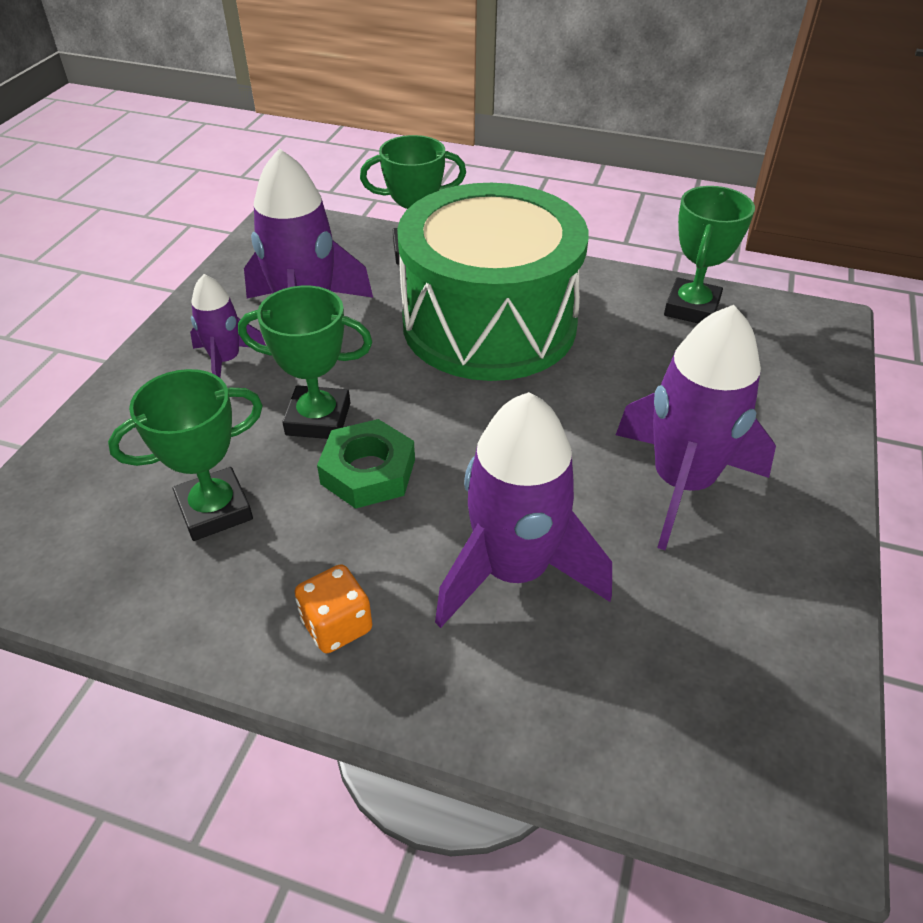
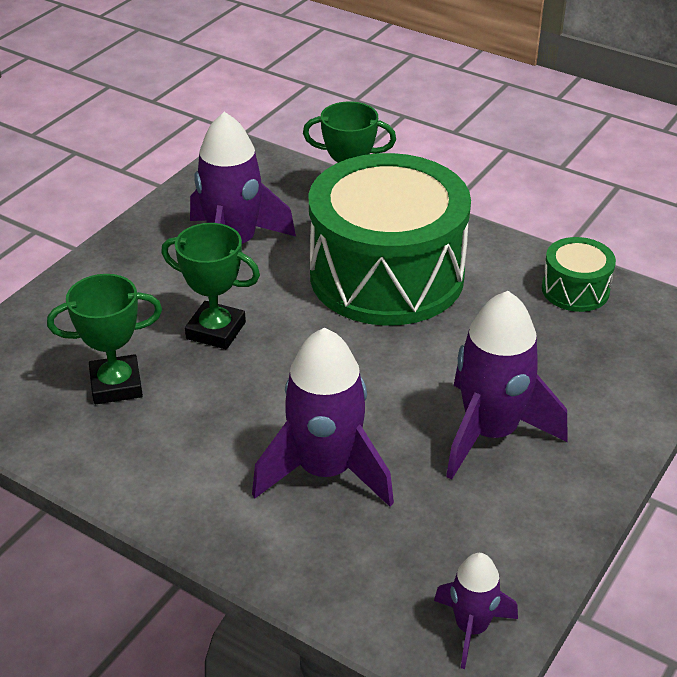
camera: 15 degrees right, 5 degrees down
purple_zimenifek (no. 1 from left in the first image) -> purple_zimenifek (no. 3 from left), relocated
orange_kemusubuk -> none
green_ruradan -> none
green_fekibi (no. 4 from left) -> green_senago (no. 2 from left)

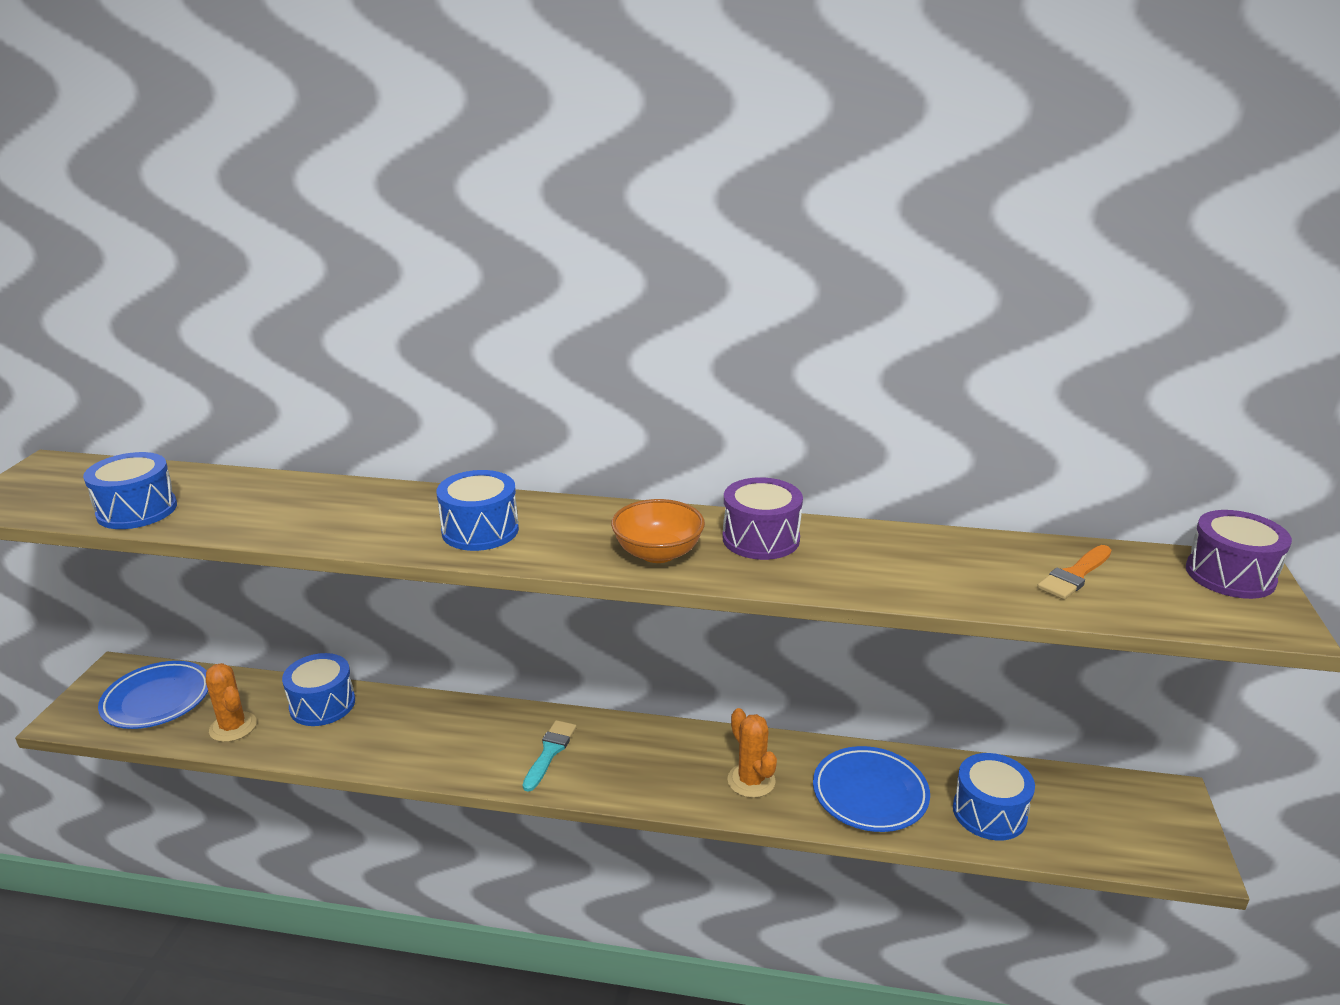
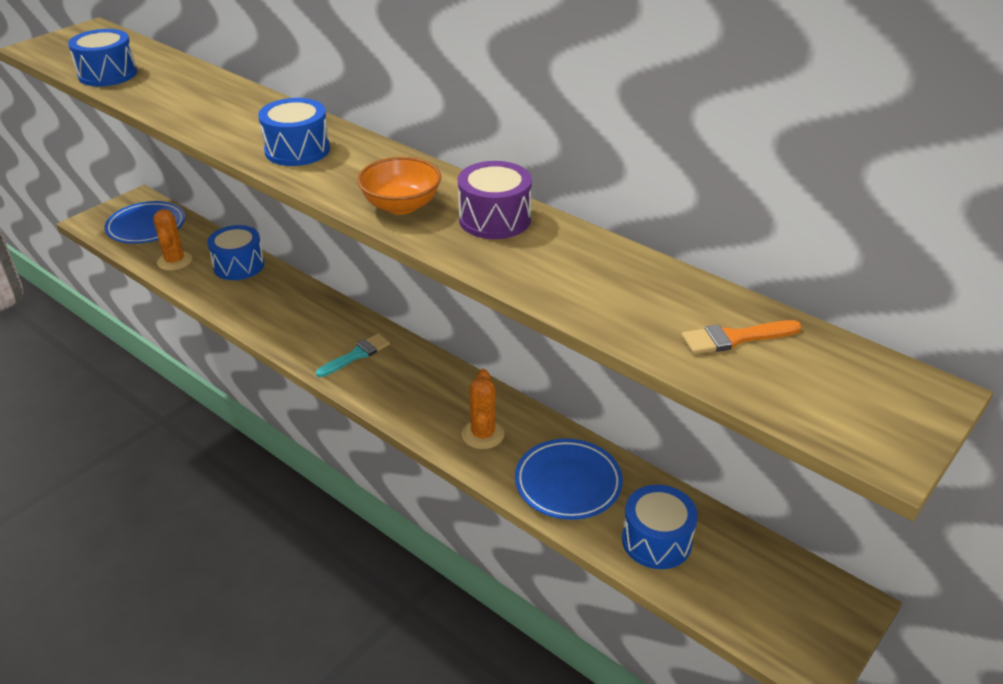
camera: 30 degrees right, 10 degrees up
purple_senago (no. 2 from left) -> none

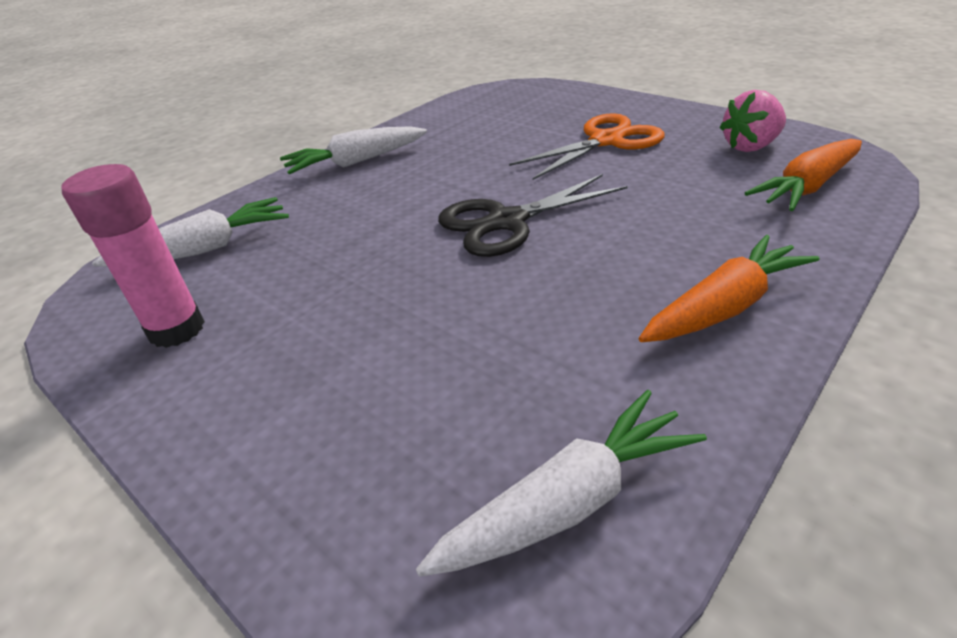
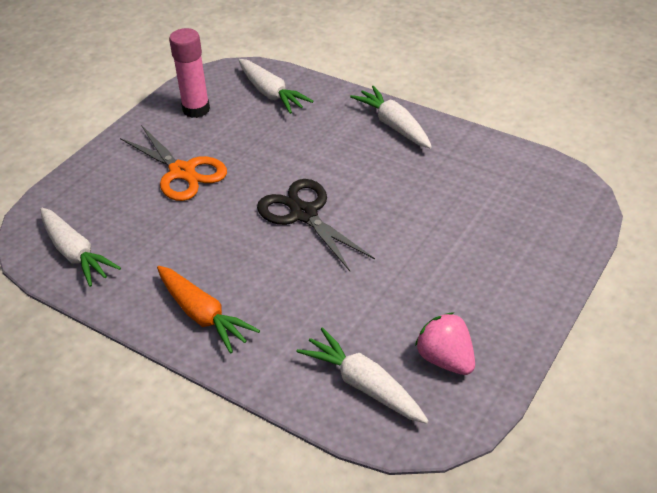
camera: 80 degrees right, 5 degrees up
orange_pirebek, relocated
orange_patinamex (no. 2 from left) -> white_patinamex (no. 3 from left)

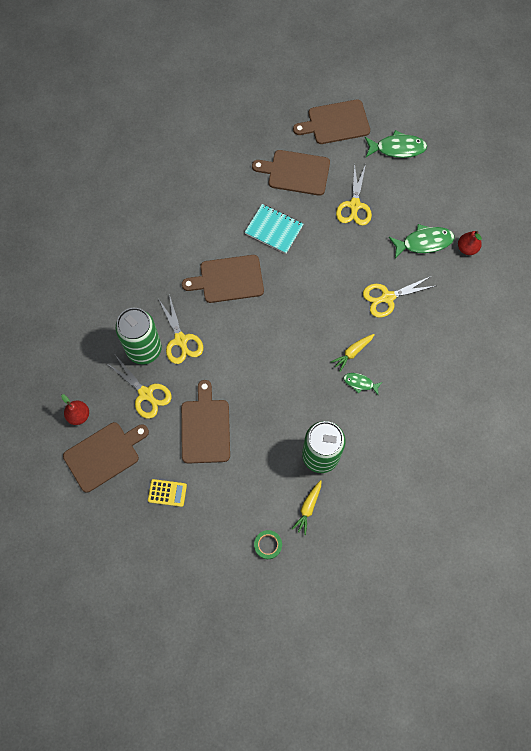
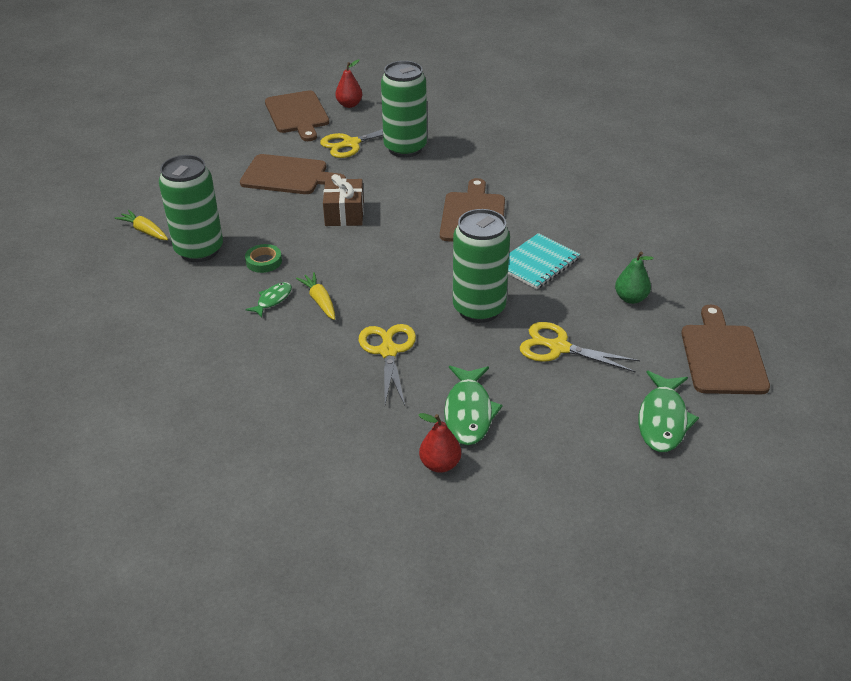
camera: 105 degrees right, 30 degrees down
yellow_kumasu -> none
yellow_pirebek (no. 2 from left) -> none
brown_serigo (no. 4 from left) -> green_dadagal
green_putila, relocated
none -> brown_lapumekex
none -> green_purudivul (no. 3 from left)

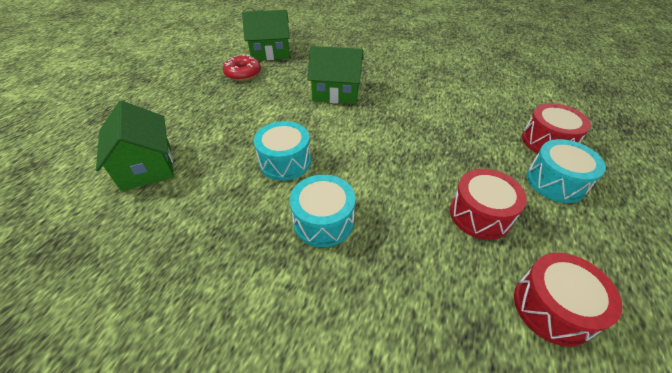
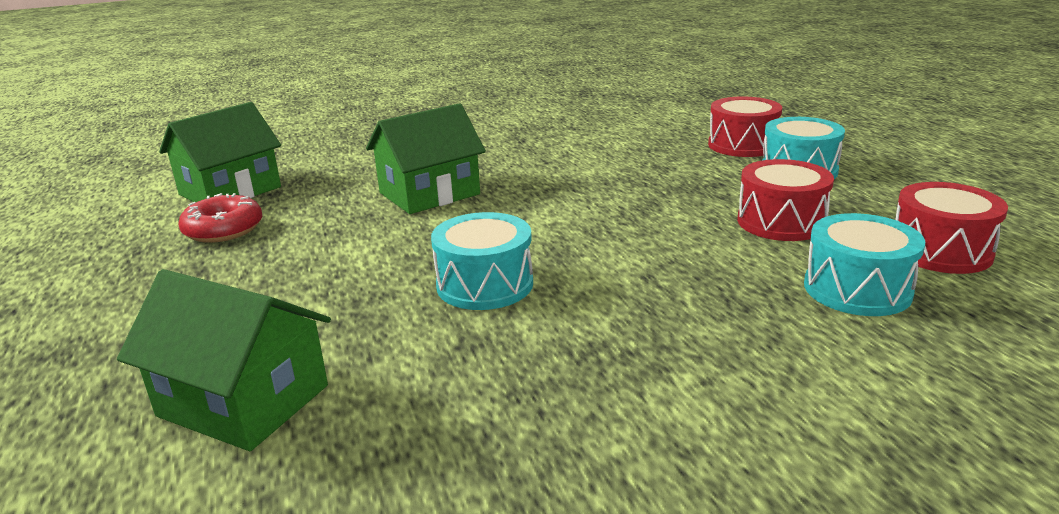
camera: 40 degrees left, 20 degrees down
turquoise_senago (no. 2 from left in the first image) -> turquoise_senago (no. 3 from left), relocated

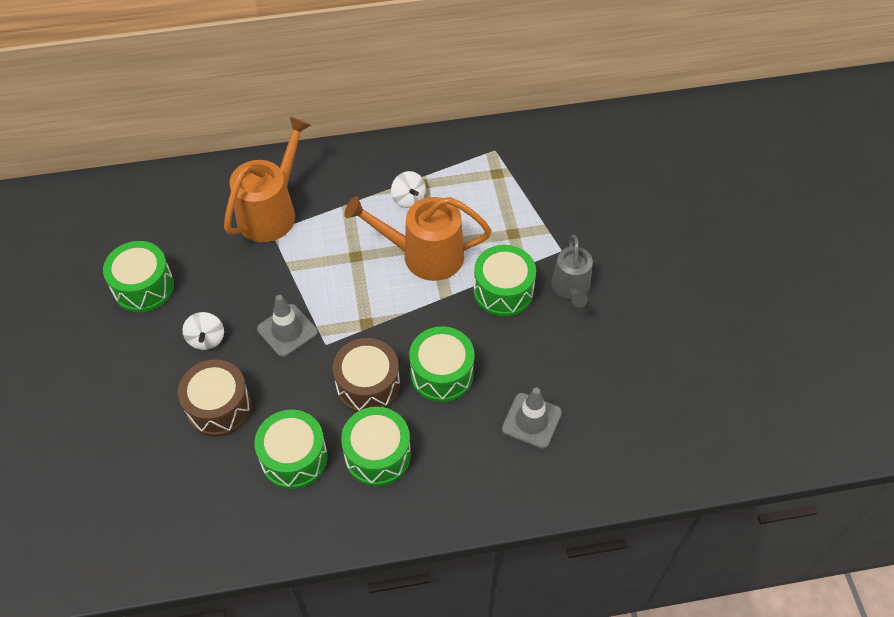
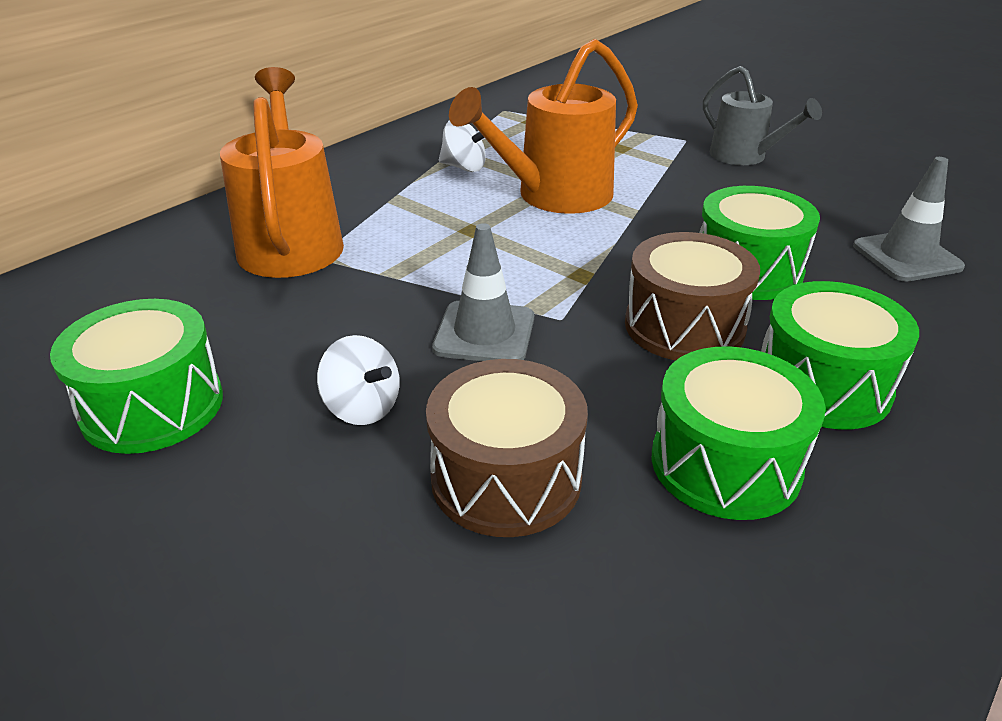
camera: 40 degrees left, 20 degrees down
green_senago (no. 5 from left) -> none

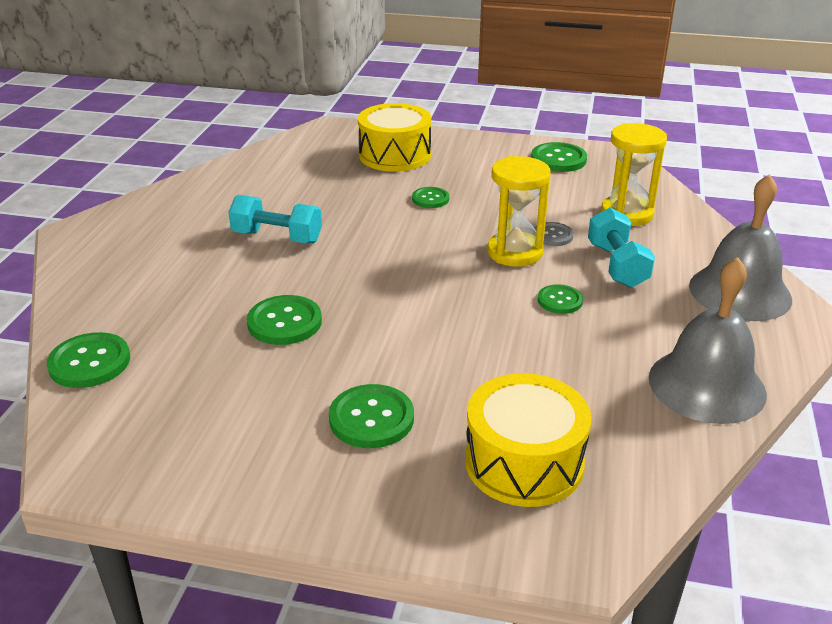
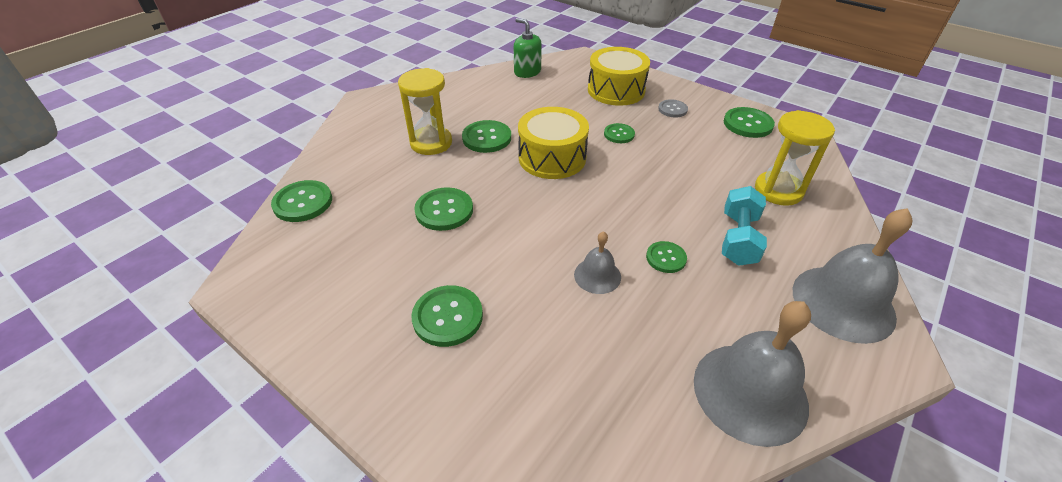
camera: 25 degrees right, 10 degrees up
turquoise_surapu (no. 1 from left) -> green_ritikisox (no. 4 from left)
yellow_senago (no. 2 from left in the first image) -> yellow_senago (no. 1 from left), relocated
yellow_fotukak (no. 1 from left), relocated
grey_ritikisox, relocated
none -> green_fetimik
none -> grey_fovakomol (no. 1 from left)

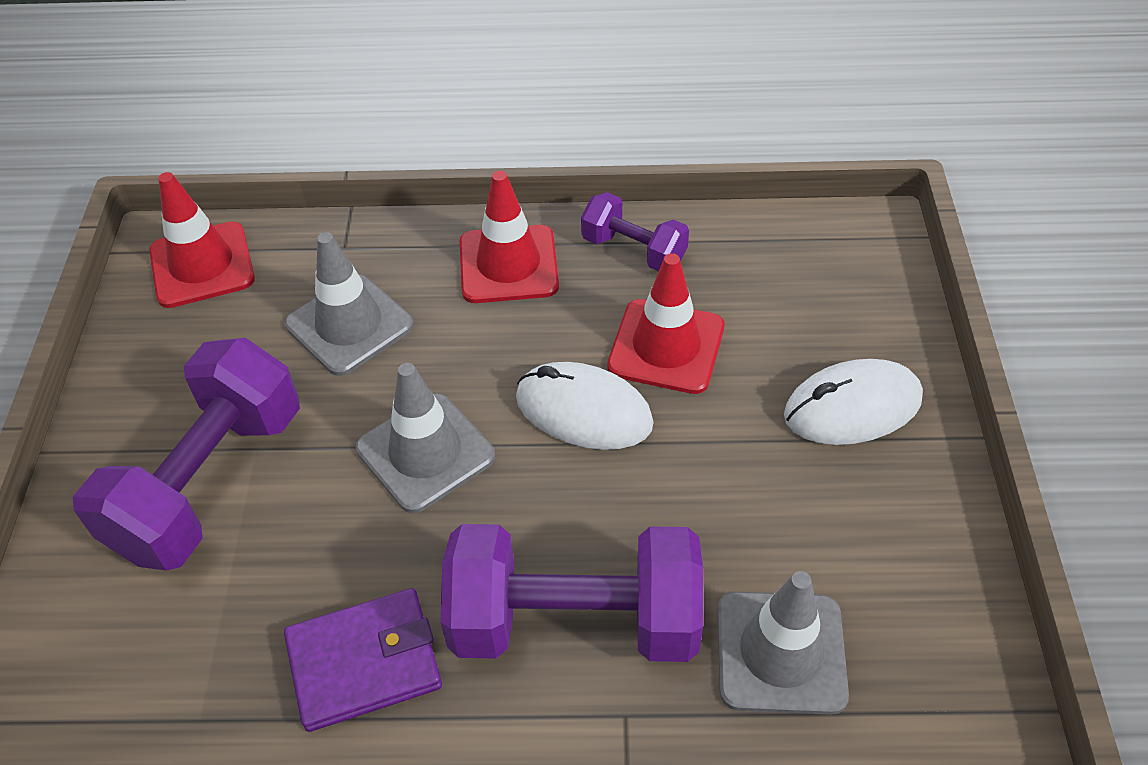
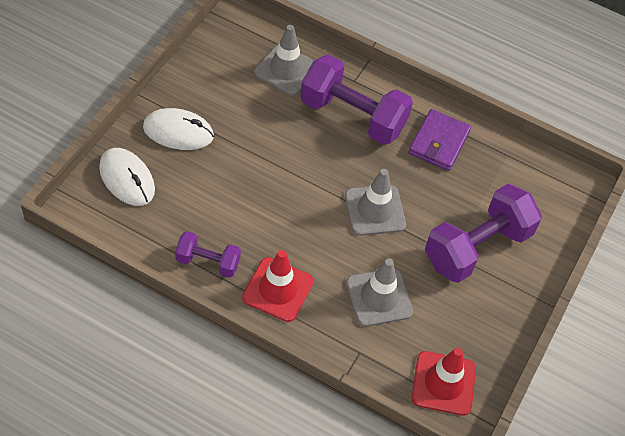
camera: 160 degrees left, 5 degrees up
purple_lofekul, 75 degrees counterclockwise
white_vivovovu (no. 1 from left), relocated
purple_surapu (no. 3 from left in the first image) -> purple_surapu (no. 1 from left), 45 degrees counterclockwise
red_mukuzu (no. 3 from left) -> none

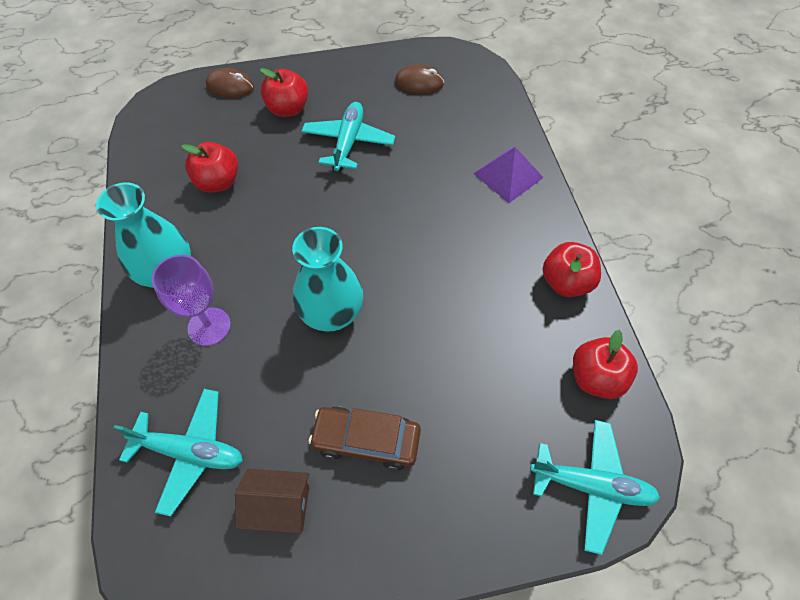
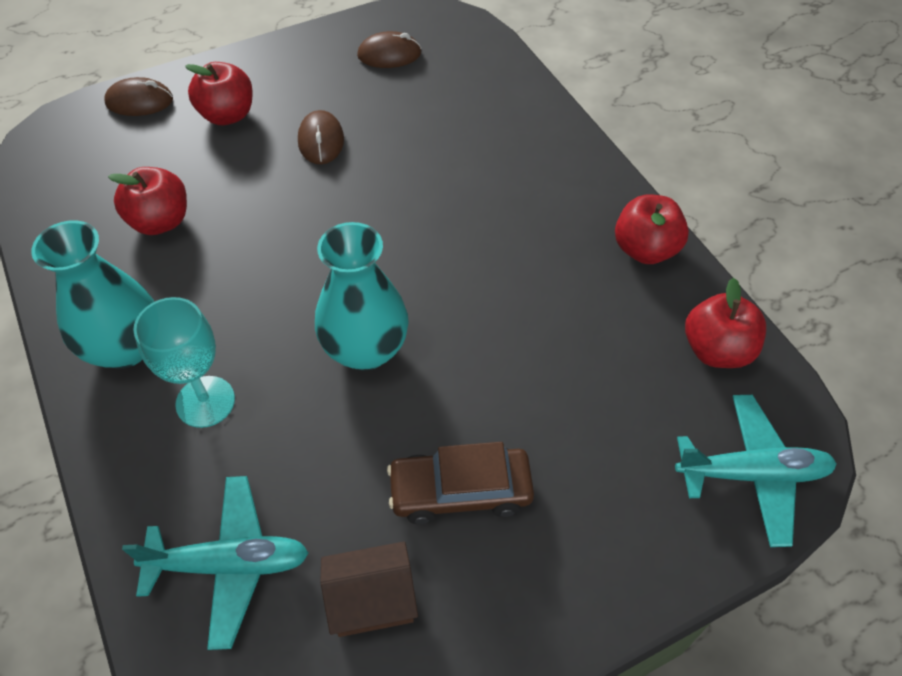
camera: 15 degrees left, 5 degrees down
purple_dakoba -> turquoise_dakoba
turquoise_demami (no. 2 from left) -> brown_vivovovu (no. 2 from left)
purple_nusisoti -> none

